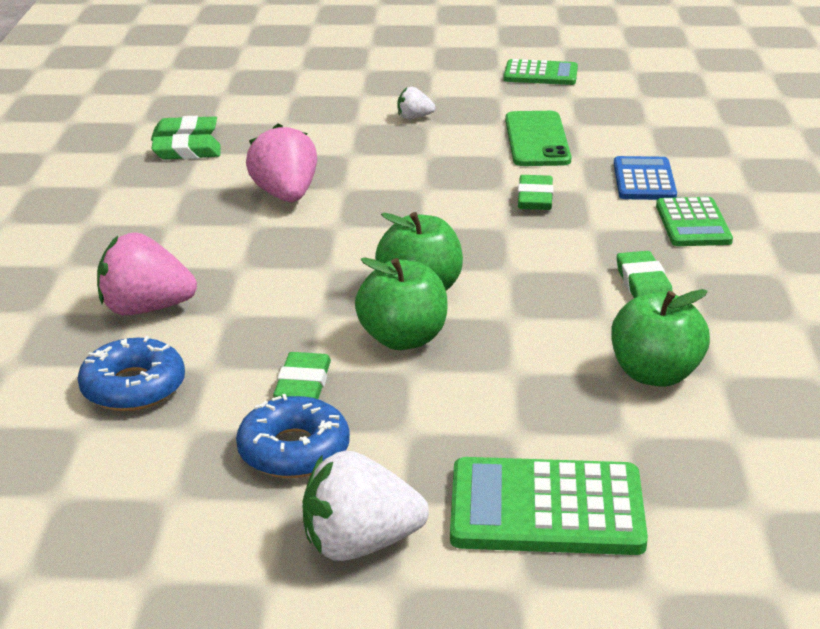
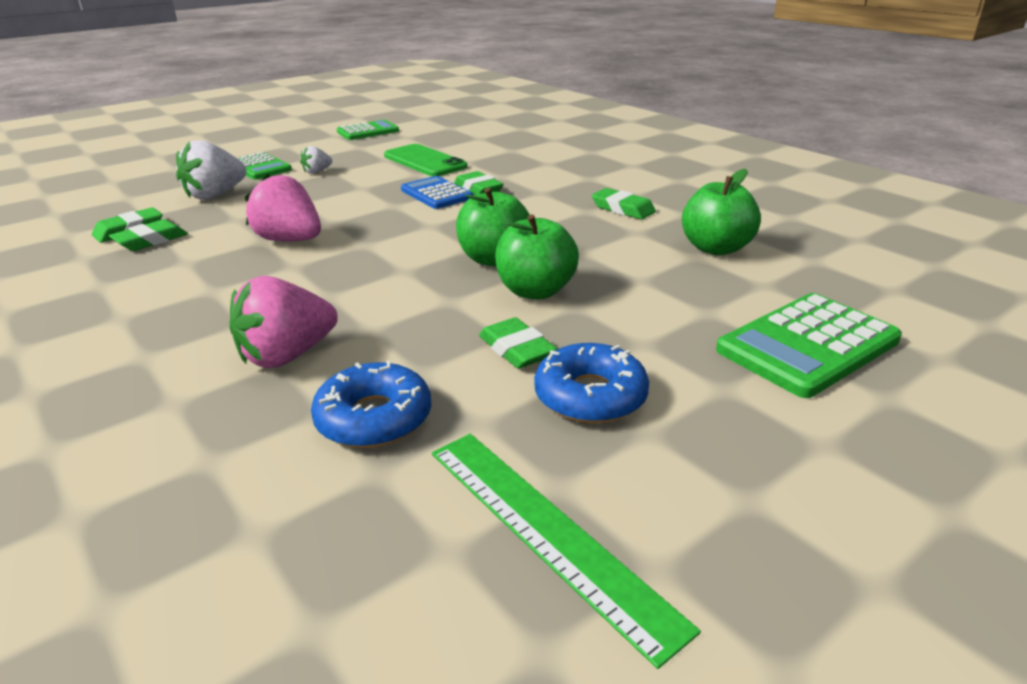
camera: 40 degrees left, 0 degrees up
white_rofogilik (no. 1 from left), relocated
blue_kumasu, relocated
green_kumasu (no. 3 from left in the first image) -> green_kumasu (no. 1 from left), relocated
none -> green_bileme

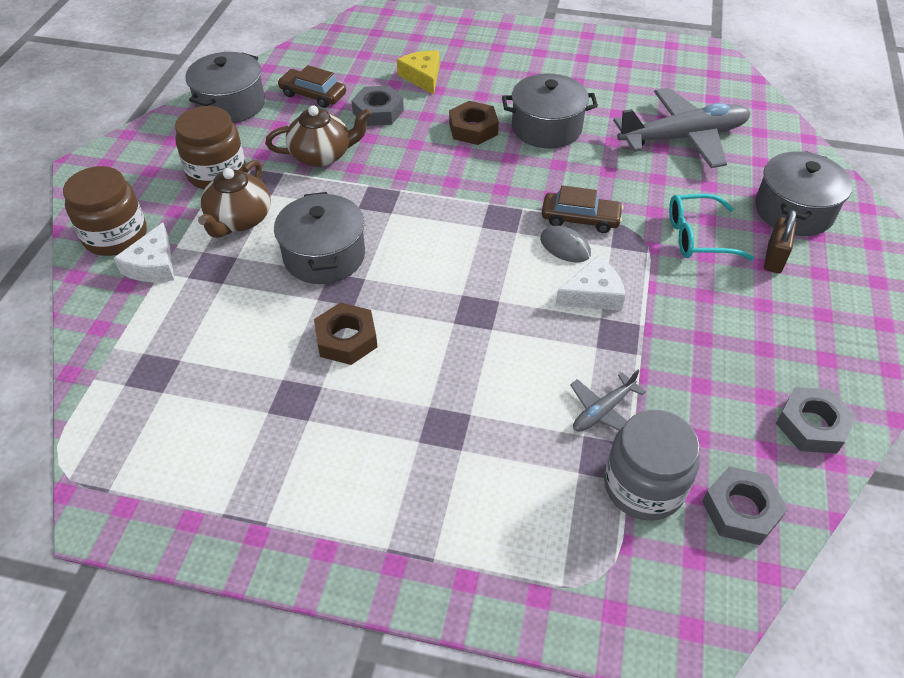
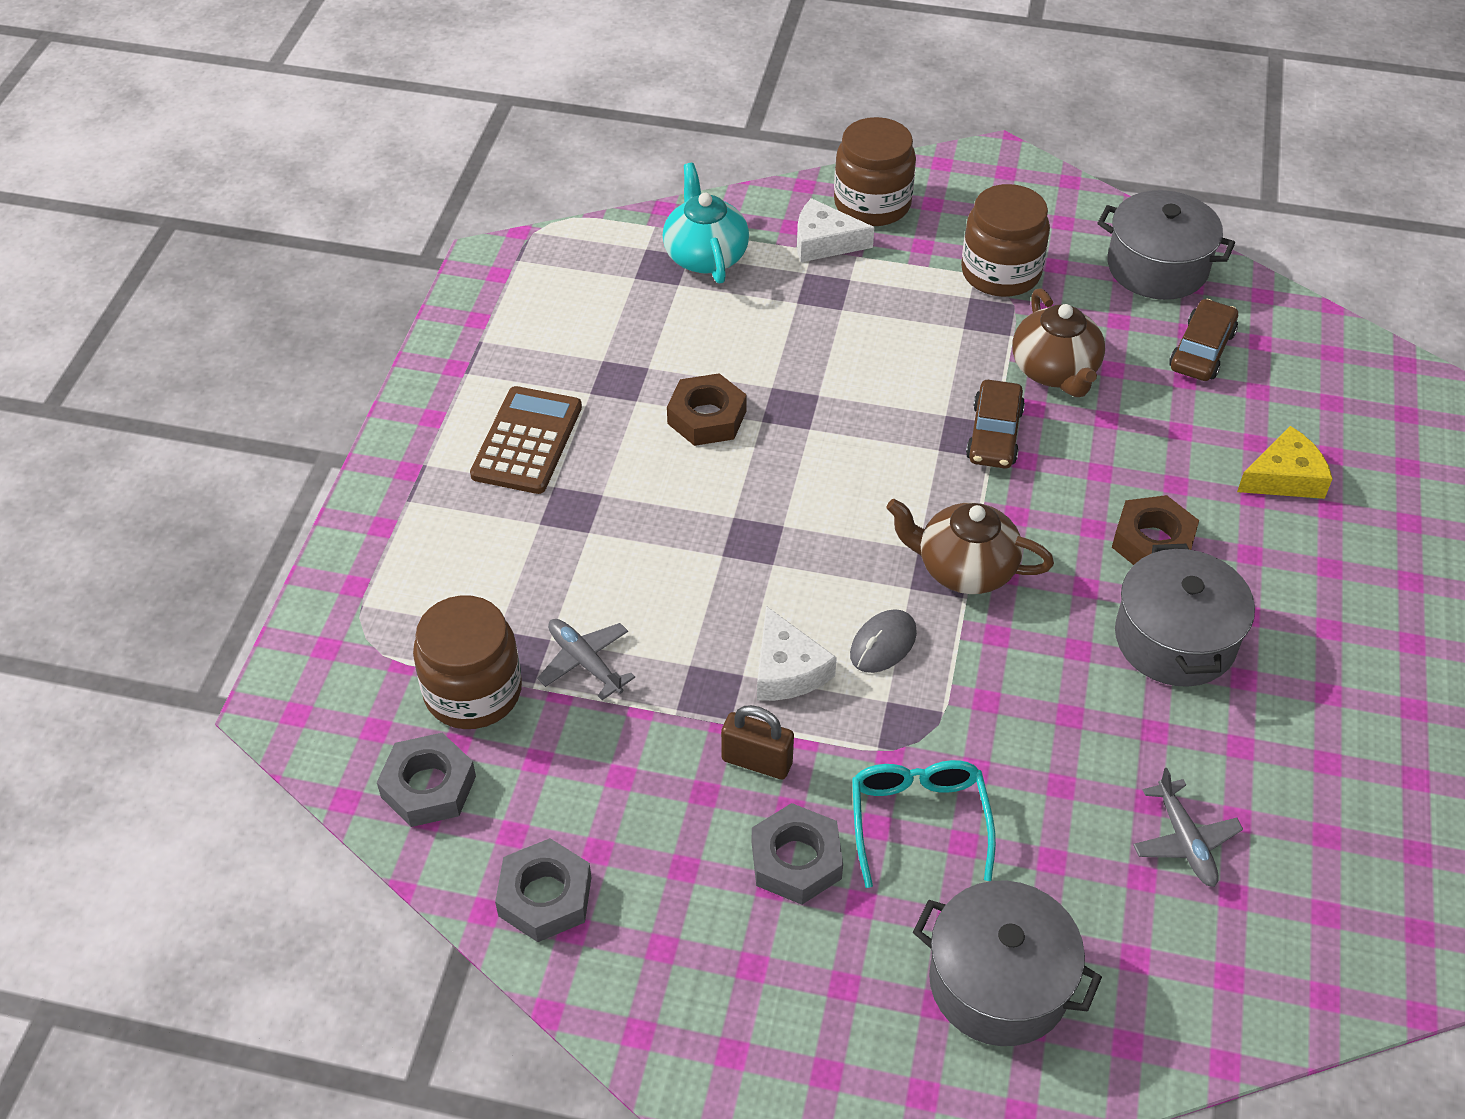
camera: 90 degrees right, 0 degrees up
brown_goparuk (no. 1 from left), relocated
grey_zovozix (no. 2 from left) -> none
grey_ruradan (no. 1 from left in the first image) -> grey_ruradan (no. 3 from left), relocated
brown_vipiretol (no. 2 from left in the first image) -> brown_vipiretol (no. 1 from left), relocated
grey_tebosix -> brown_tebosix (no. 1 from left)
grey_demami (no. 2 from left), x0.47
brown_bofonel, relocated
none -> brown_kumasu
none -> turquoise_goparuk

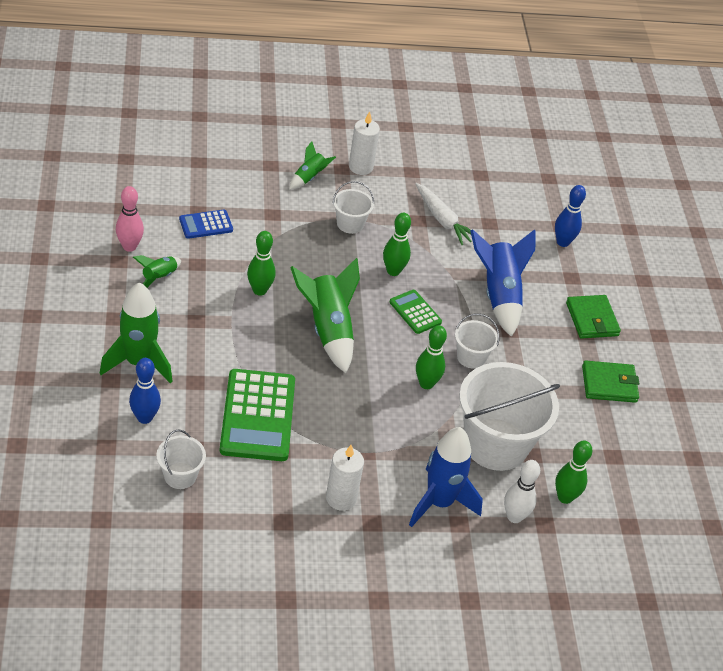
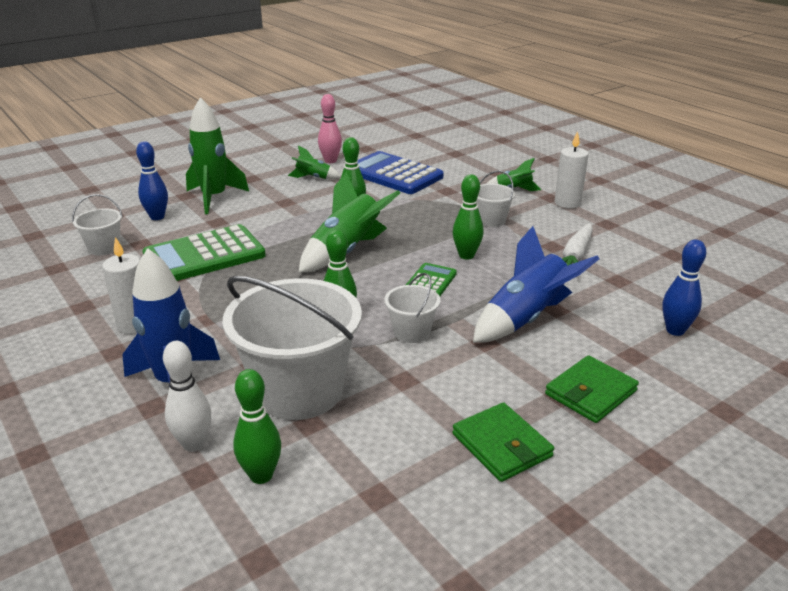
camera: 65 degrees right, 15 degrees down
blue_kumasu, x1.95

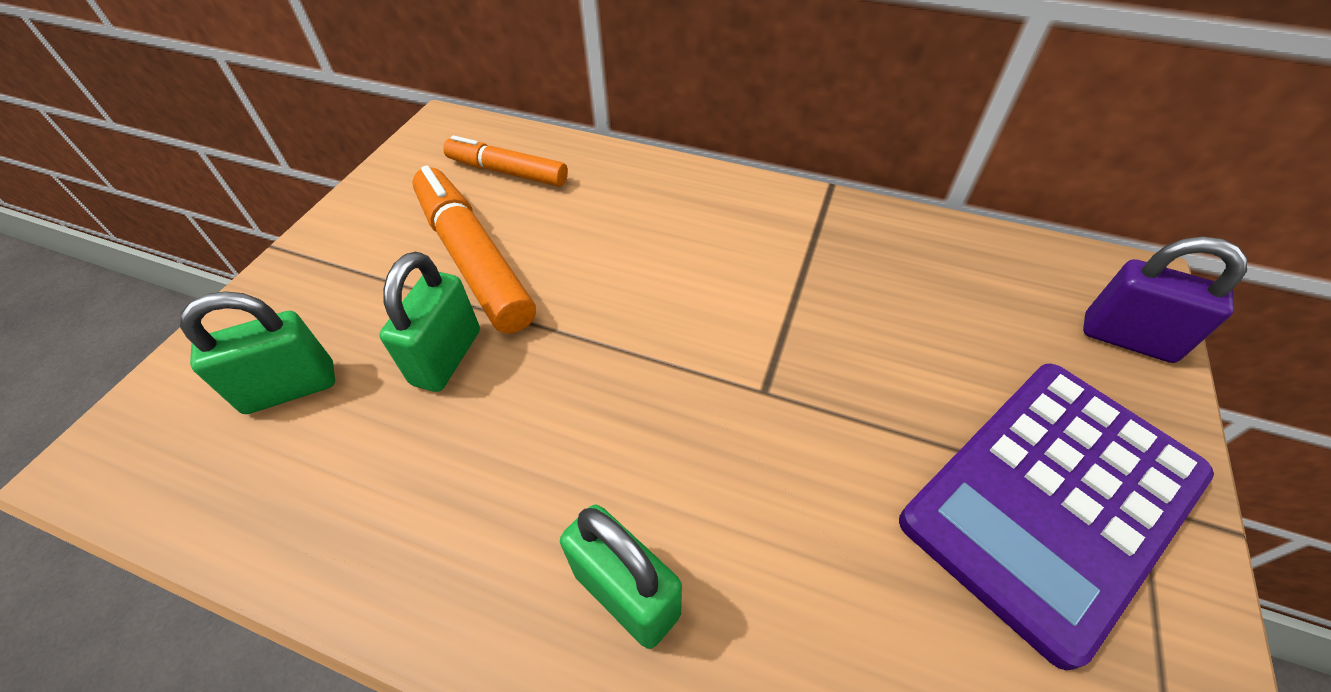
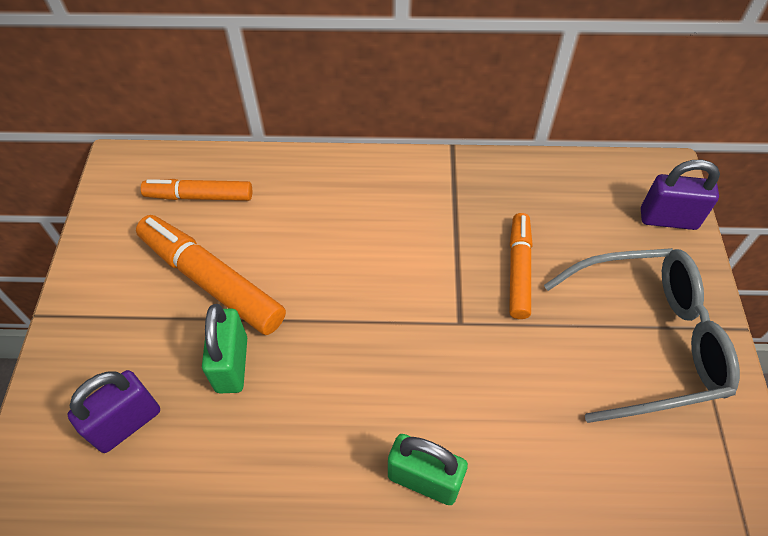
camera: 20 degrees left, 5 degrees up
green_bofonel (no. 1 from left) -> purple_bofonel (no. 1 from left)
purple_kumasu -> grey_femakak
none -> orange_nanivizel (no. 3 from left)

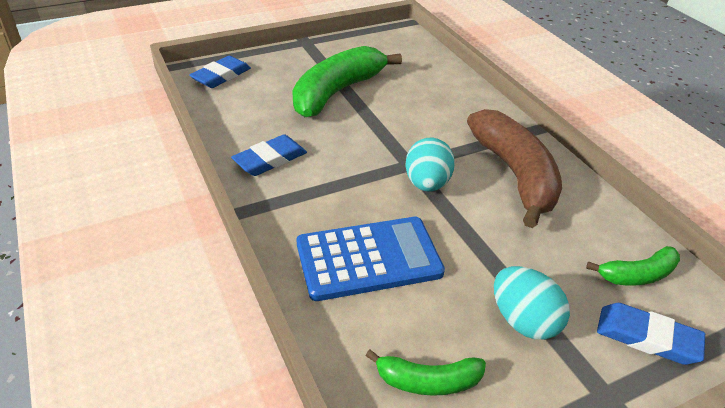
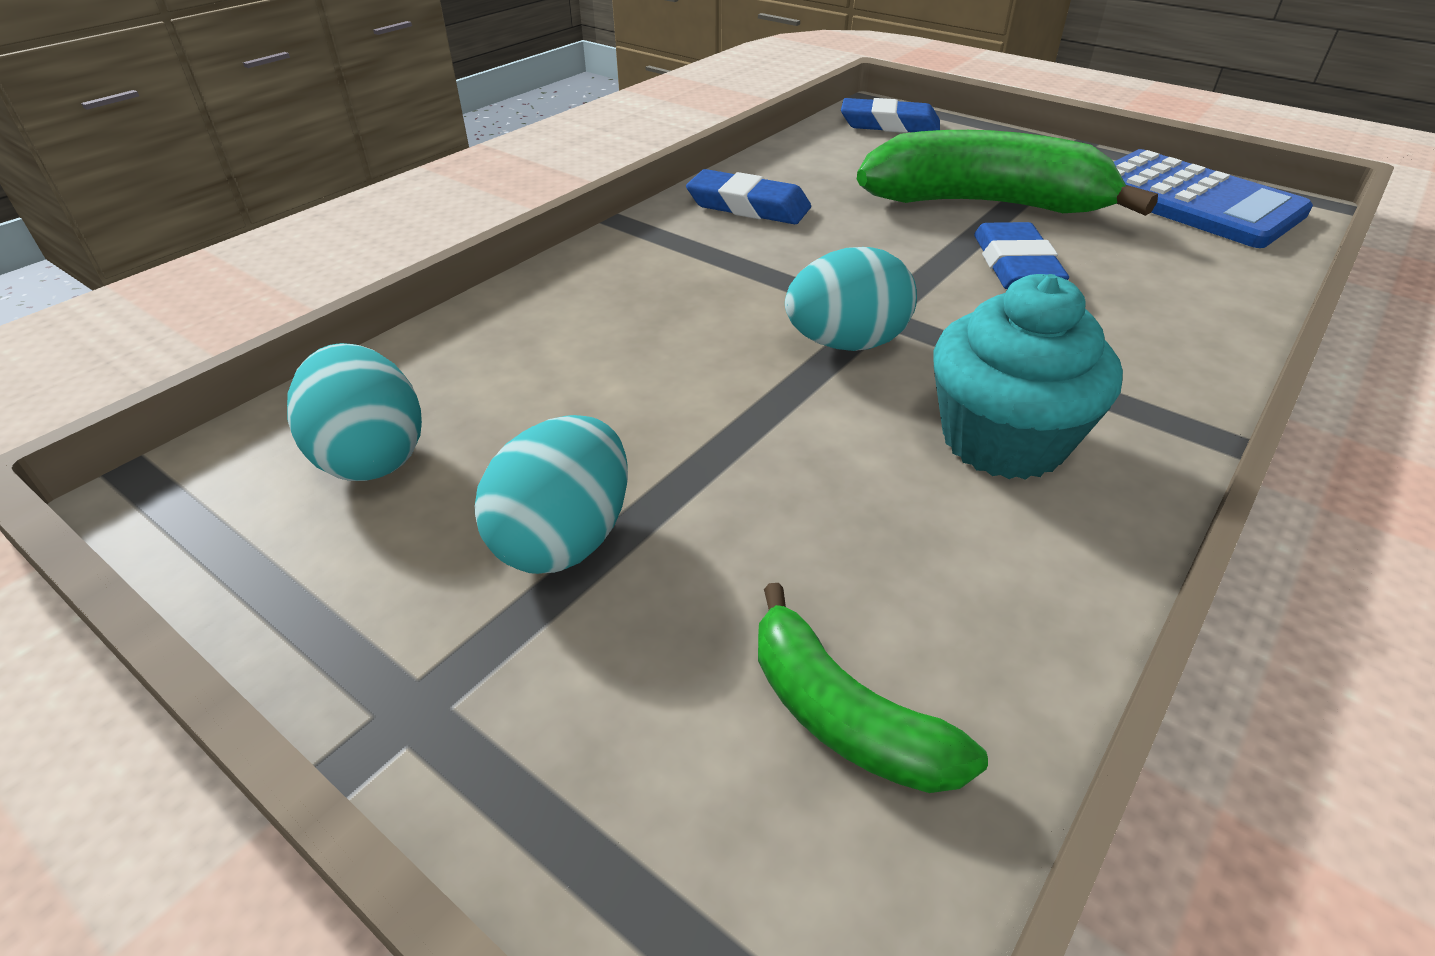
camera: 65 degrees right, 0 degrees up
blue_kumasu, relocated
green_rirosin (no. 2 from left) -> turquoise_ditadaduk (no. 1 from left)
brown_rirosin -> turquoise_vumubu
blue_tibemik (no. 3 from left), relocated

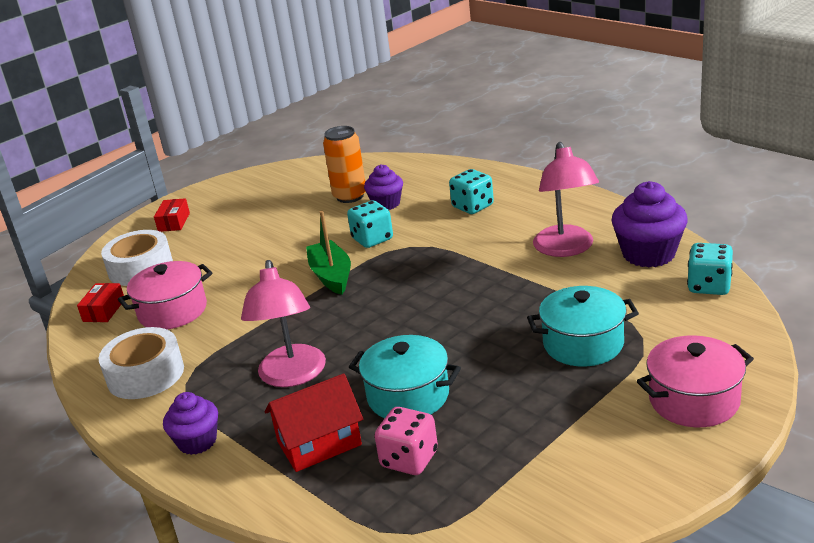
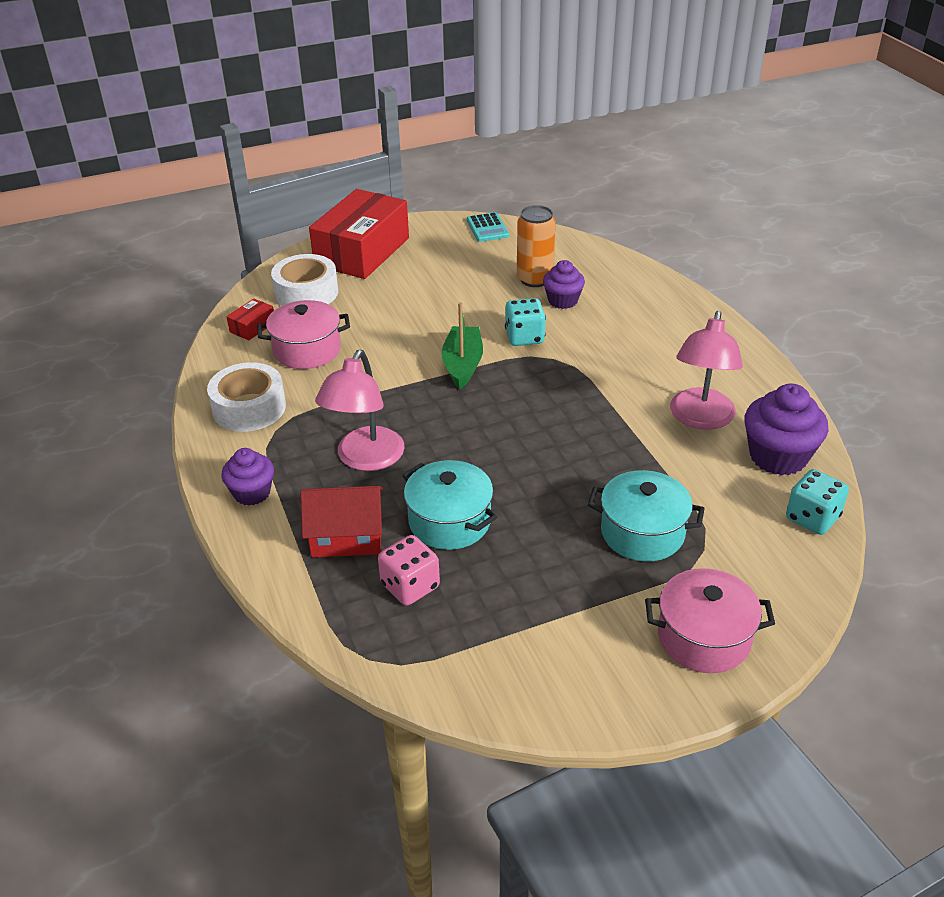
camera: 20 degrees right, 10 degrees up
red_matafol (no. 2 from left), x2.46
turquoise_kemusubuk (no. 2 from left) -> none
none -> turquoise_kumasu

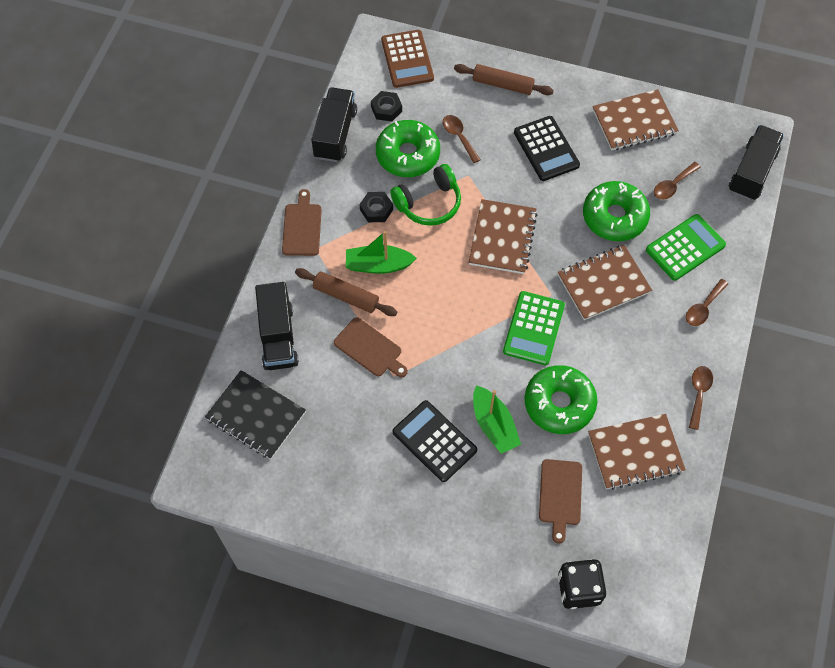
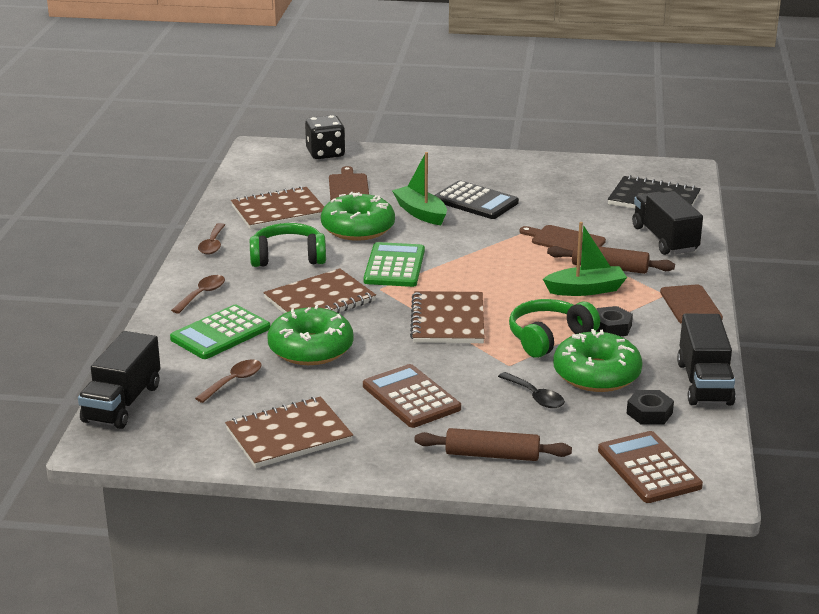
camera: 170 degrees right, 35 degrees down
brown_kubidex (no. 1 from left) -> black_kubidex
black_kumasu (no. 2 from left) -> brown_kumasu (no. 1 from left)
none -> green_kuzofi (no. 1 from left)

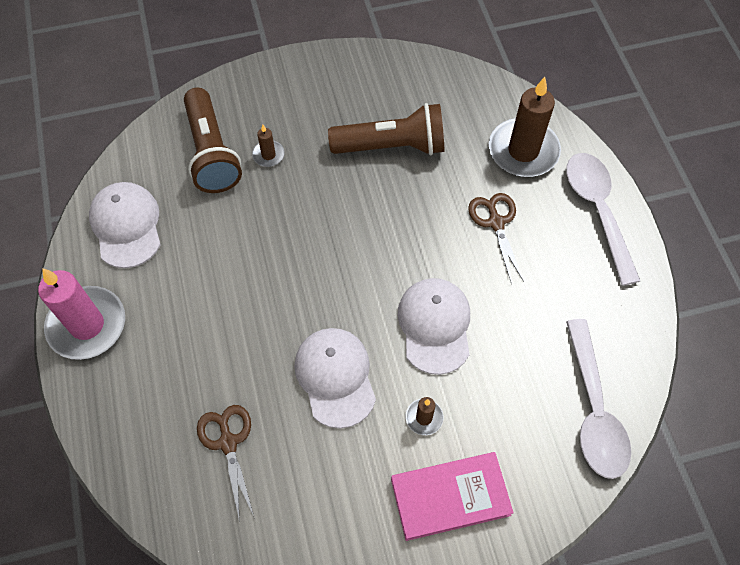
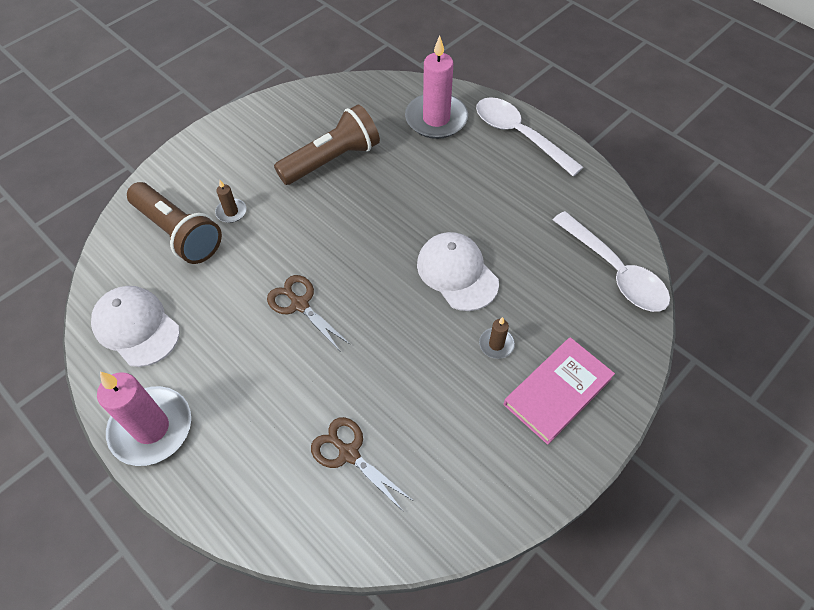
camera: 30 degrees left, 5 degrees down
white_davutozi (no. 2 from left) -> none
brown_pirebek (no. 2 from left in the first image) -> brown_pirebek (no. 1 from left), relocated
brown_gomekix (no. 3 from left) -> pink_gomekix (no. 2 from left)

